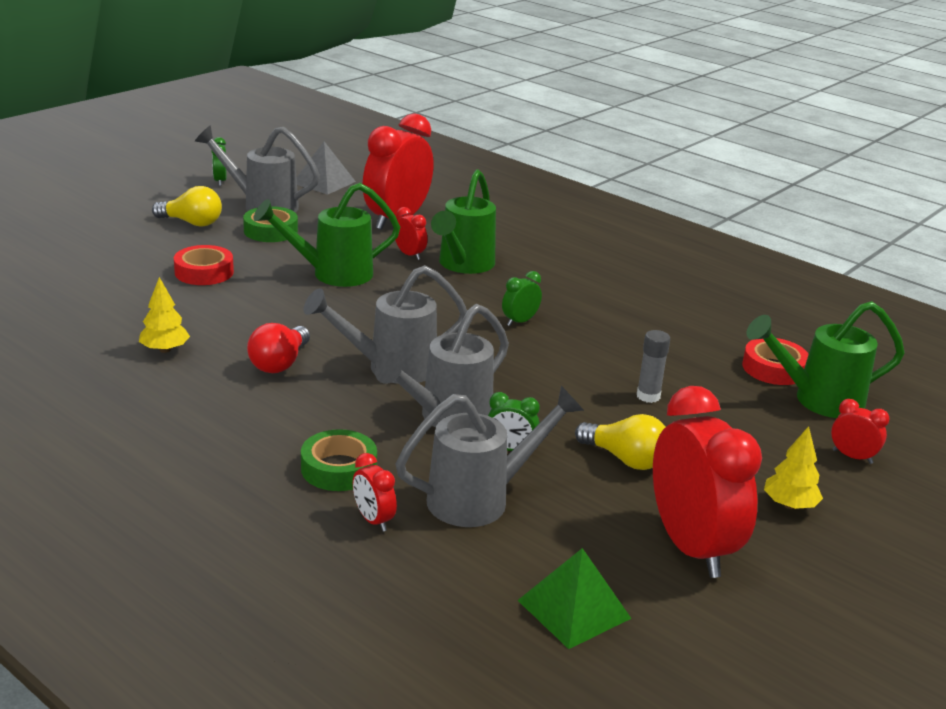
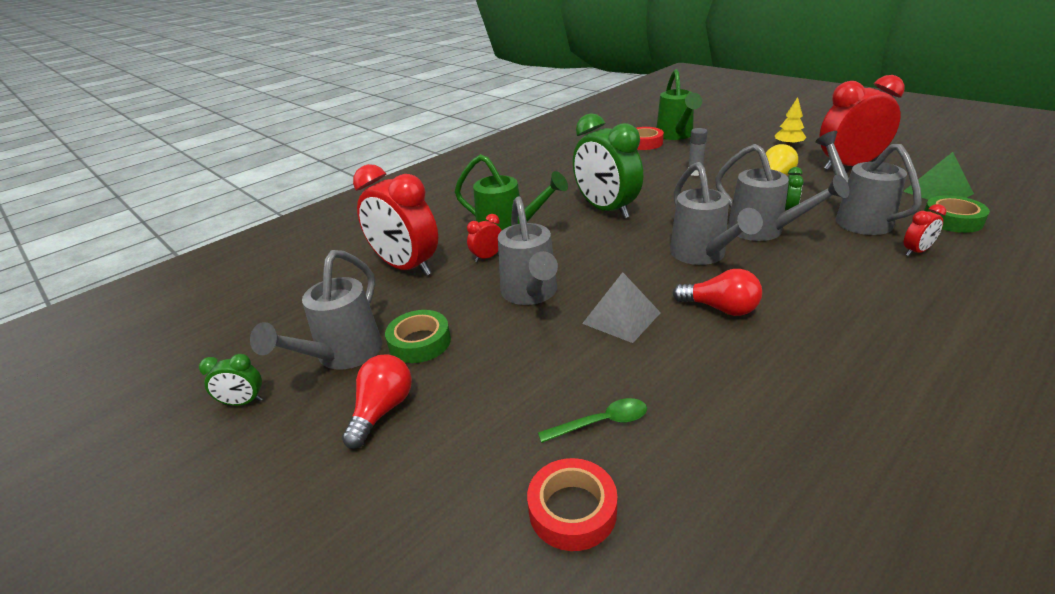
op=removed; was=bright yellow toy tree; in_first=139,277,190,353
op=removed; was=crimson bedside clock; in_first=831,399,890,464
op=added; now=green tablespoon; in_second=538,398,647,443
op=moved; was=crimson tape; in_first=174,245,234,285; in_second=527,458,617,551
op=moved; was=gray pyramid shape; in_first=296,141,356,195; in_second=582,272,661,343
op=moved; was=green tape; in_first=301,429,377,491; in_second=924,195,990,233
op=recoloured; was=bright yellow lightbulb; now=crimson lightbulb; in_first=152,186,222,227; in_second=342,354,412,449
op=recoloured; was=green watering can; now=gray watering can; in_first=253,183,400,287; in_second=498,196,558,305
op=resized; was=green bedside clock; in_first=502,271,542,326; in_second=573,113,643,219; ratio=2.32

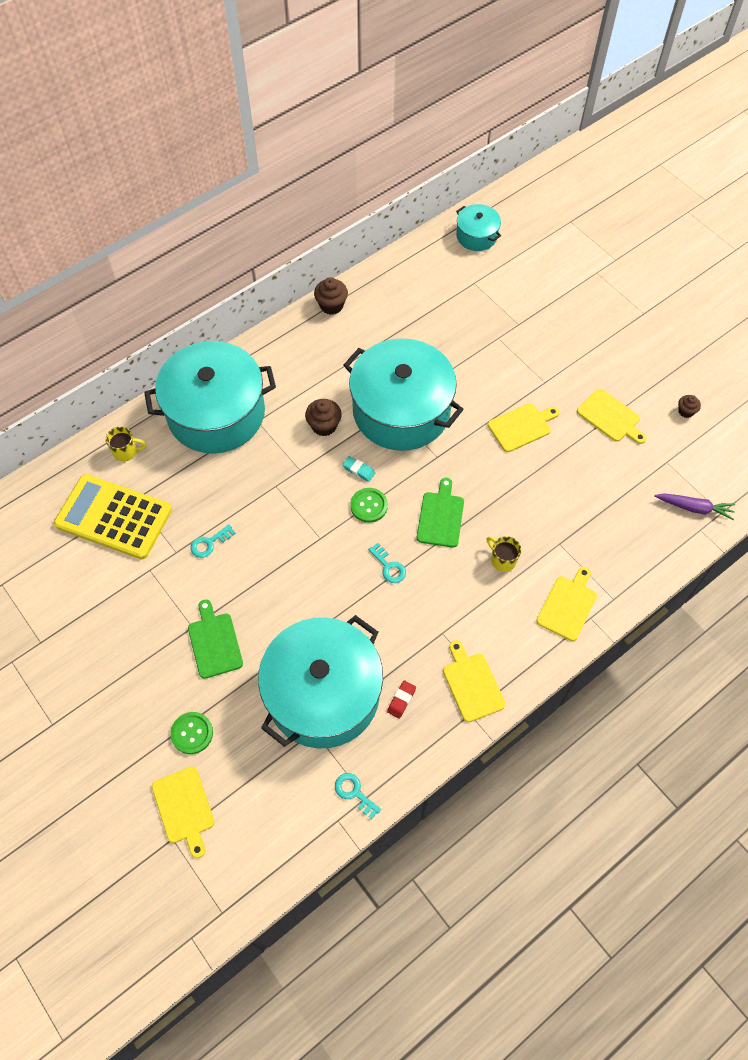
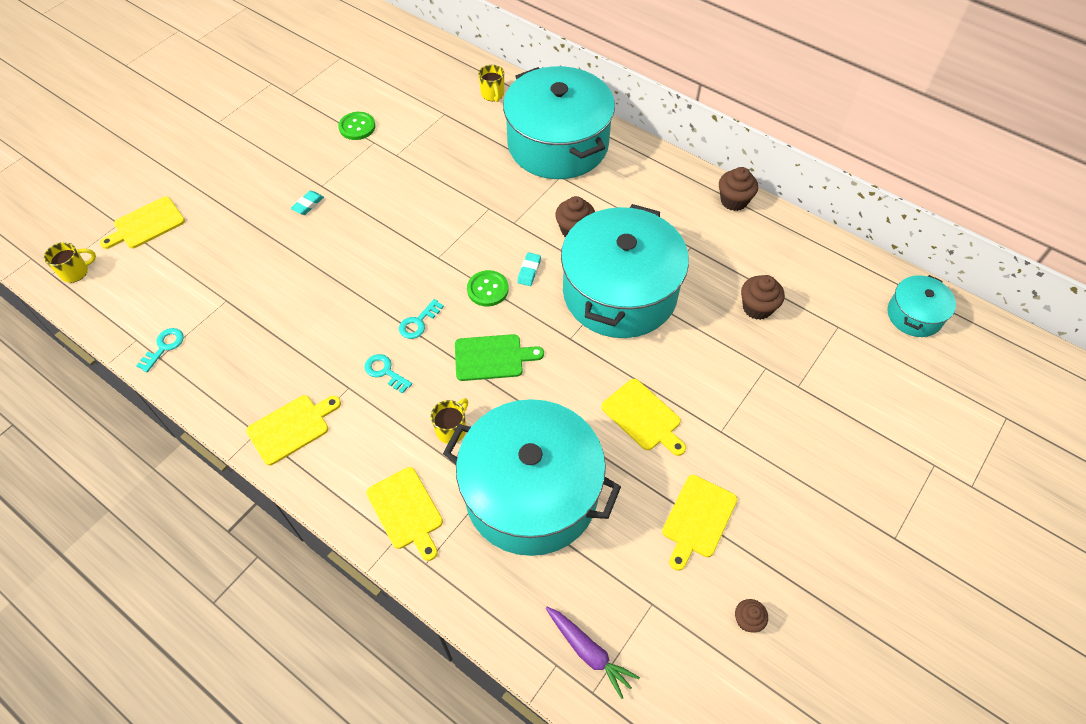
op=removed; was=bright yellow adding machine; in_first=54,474,172,559
op=removed; was=crimson pencil eraser; in_first=387,680,416,719
op=added; now=bright yellow tea mug; in_second=44,242,96,283
op=added; now=dark brown fairy cake; in_second=741,275,785,320
op=moved; was=green shirt button; in_first=170,712,213,754; in_second=338,112,375,140
op=moved; was=teal door key; in_first=190,524,236,558; in_second=365,354,412,394
op=moved; was=teal stockpot; in_first=258,615,383,748; in_second=443,399,621,556
op=replaced; was=green bread board; now=teal pencil eraser; in_first=188,600,243,679; in_second=291,191,324,215
op=turned; was=bright yellow bread board; in_first=536,567,597,641; in_second=366,467,443,561; clockwise=45
op=turned; was=violet root vegetable; in_first=654,494,735,520; in_second=546,607,640,699; clockwise=-45

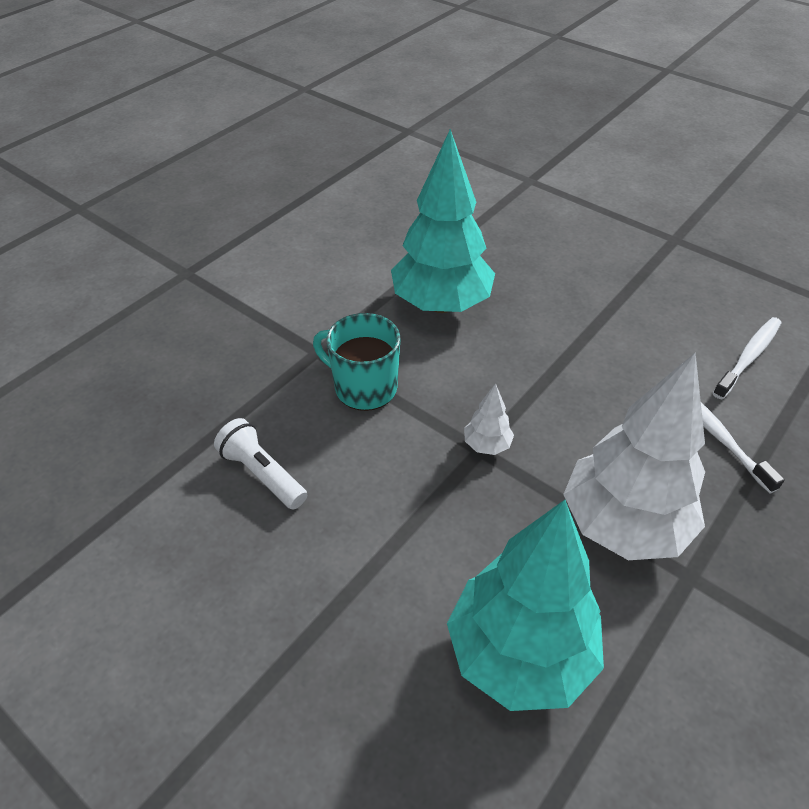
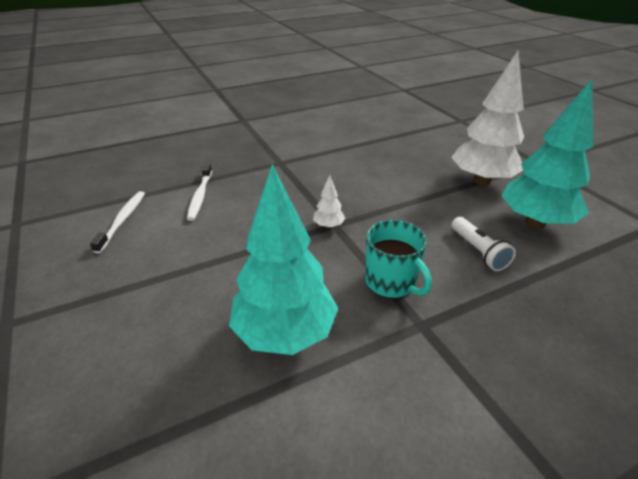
op=moved; was=teal toy tree; in_first=447,500,604,711; in_second=502,79,594,228
op=moved; was=pure white toy tree; in_first=563,352,705,560; in_second=451,51,524,185
op=turned; was=pure white dental brush; in_first=713,317,781,399; in_second=90,191,145,253; clockwise=120

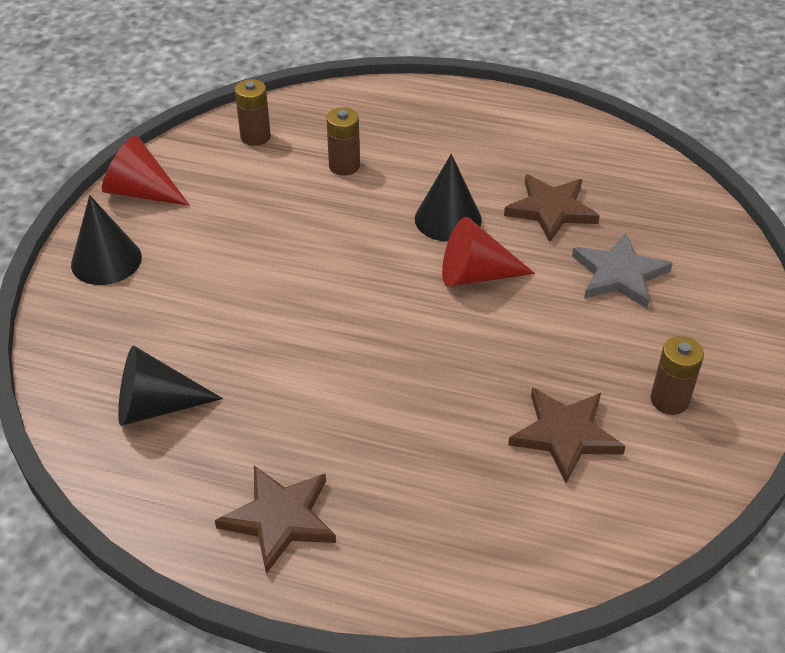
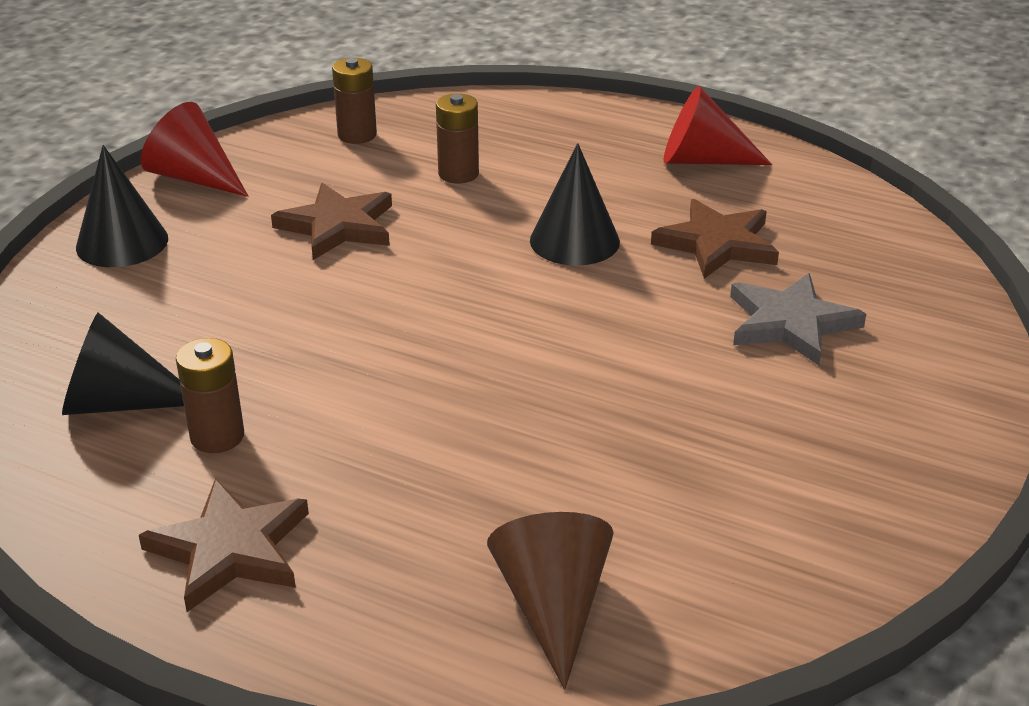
op=added; now=dark brown solid cone; in_second=487,512,614,690
op=moved; was=crimson solid cone; in_first=442,217,535,287; in_second=664,86,772,165
op=moved; was=dark brown star shape; in_first=508,388,626,483; in_second=271,183,392,260
op=moved; was=dark brown battery; in_first=651,336,704,415; in_second=176,338,244,453

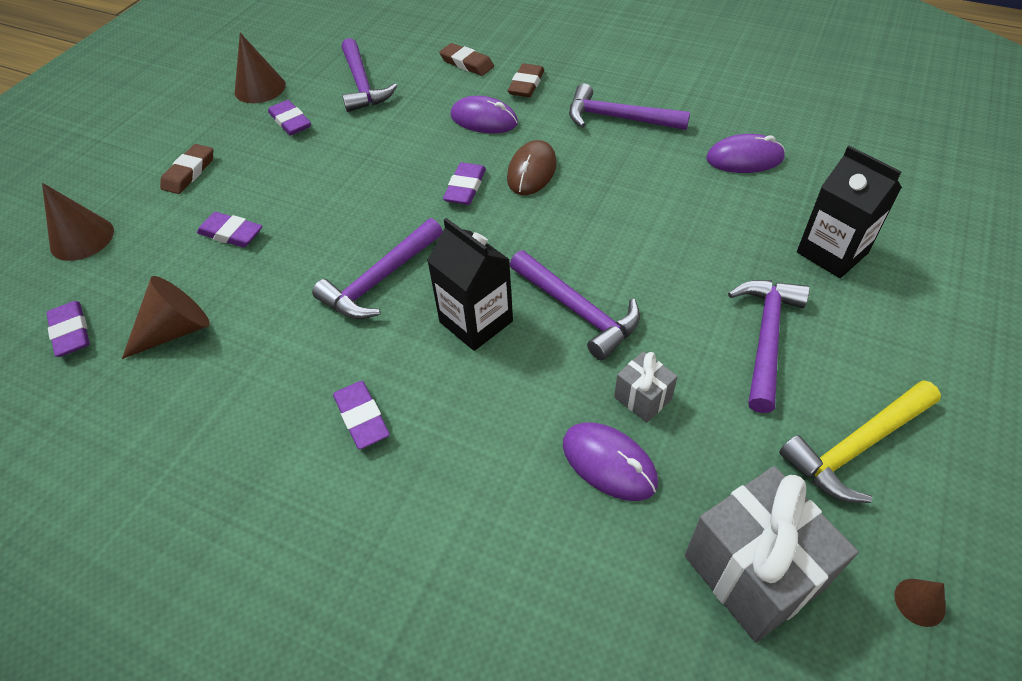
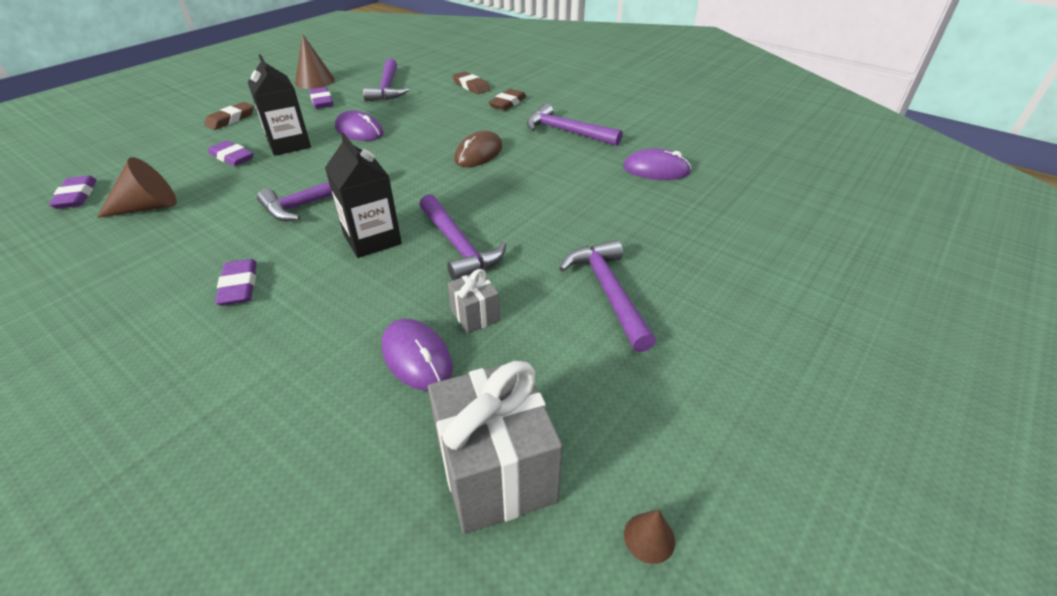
op=removed; was=dark brown solid cone; in_first=42,183,114,261
op=removed; was=violet pencil eraser; in_first=443,163,486,205
op=removed; was=bright yellow carpenter's hammer; in_first=779,380,941,503
op=moved; was=violet PC mouse; in_first=450,96,518,134; in_second=335,110,384,141
op=moved; was=black juice carton; in_first=797,146,902,278; in_second=248,54,311,156
op=turned; was=violet carpenter's hammer; in_first=728,280,810,413; in_second=559,240,656,352; clockwise=-45

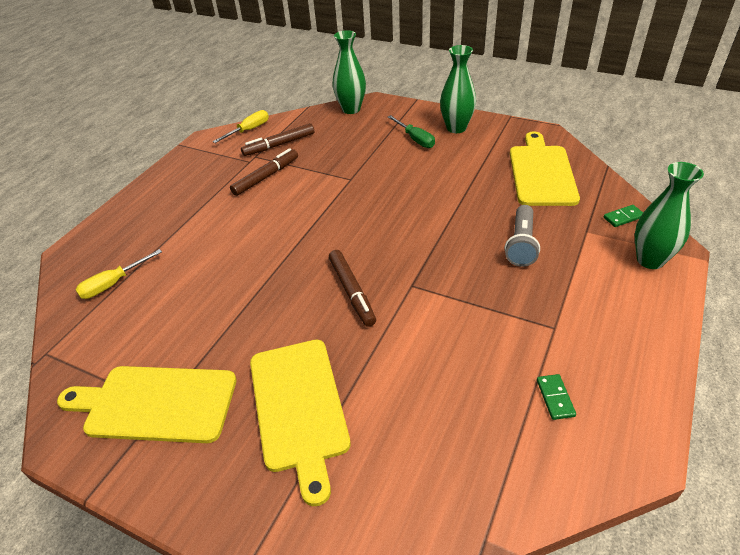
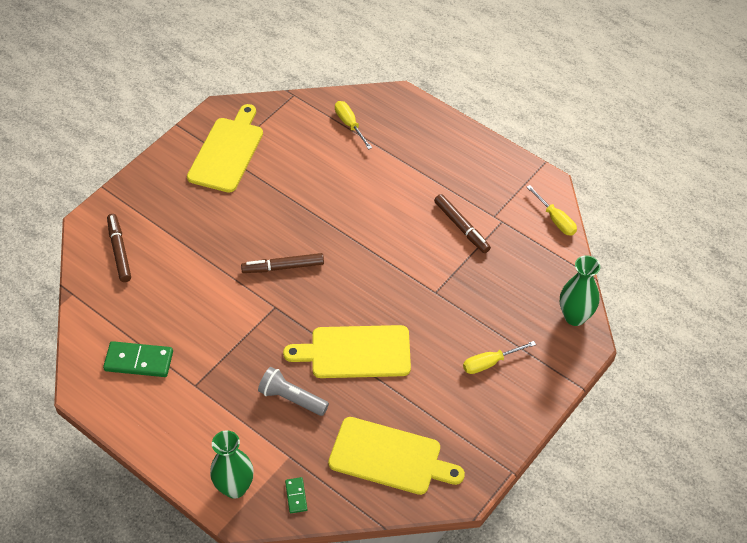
op=removed; was=green flower vase; in_first=440,45,476,133
op=moved; was=dark brown marker pen; in_first=241,123,314,156; in_second=107,214,131,282
op=moved; was=bright yellow bread board; in_first=250,340,351,506; in_second=283,325,411,378
op=recoloured; was=green hand screwdriver; now=bright yellow hand screwdriver; in_first=388,115,435,148; in_second=463,341,536,374
op=resized; was=green domino tile; in_first=537,374,576,420; in_second=103,341,173,377; ratio=1.92

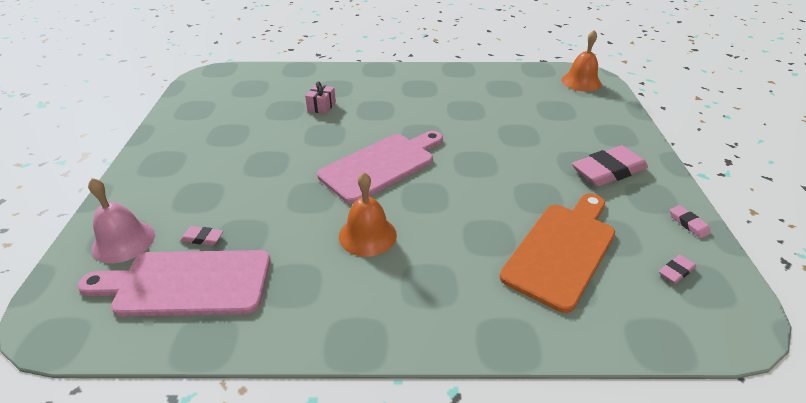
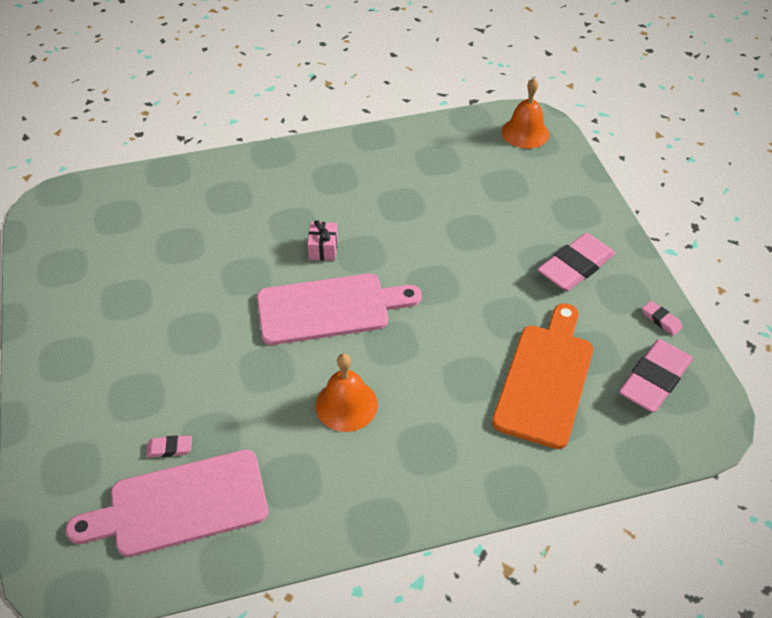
op=removed; was=rose-pink school bell; in_first=88,178,155,263
op=moved; was=rose-pink gift; in_first=305,81,336,114; in_second=308,220,338,260
op=turned; was=rose-pink bread board; in_first=317,131,443,204; in_second=257,274,422,345; clockwise=45
op=resized; was=rose-pink pencil eraser; in_first=659,255,696,284; in_second=619,339,693,412; ratio=2.22

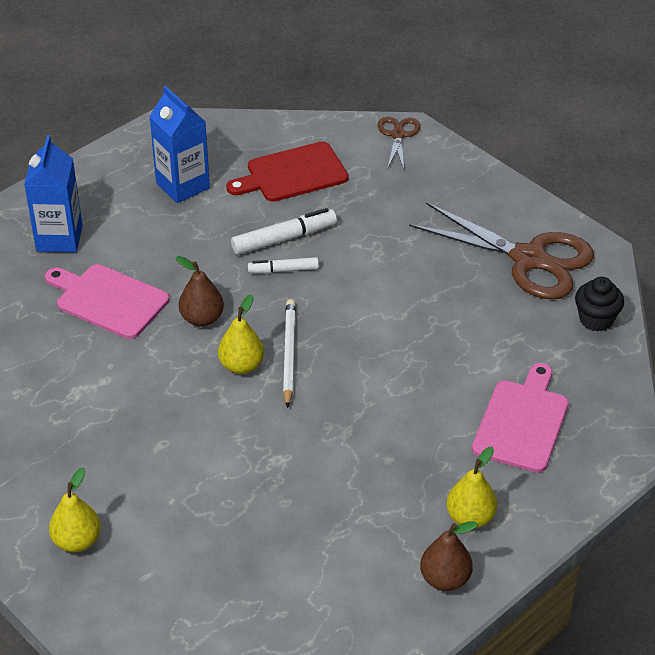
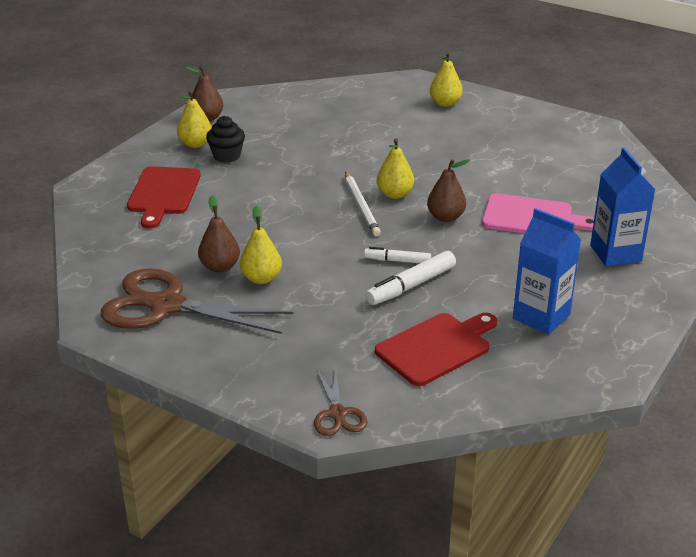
op=added; now=dark brown pear fruit; in_second=198,196,240,273
op=added; now=bright yellow pear fruit; in_second=240,206,282,284
op=moved; was=black fairy cake; in_first=575,277,624,331; in_second=206,116,245,163
op=recoloured; was=rose-pink bread board; now=crimson bread board; in_first=472,363,569,473; in_second=127,166,201,228
op=turned; was=pure white marker pen; in_first=248,257,319,273; in_second=364,247,431,263; clockwise=-150

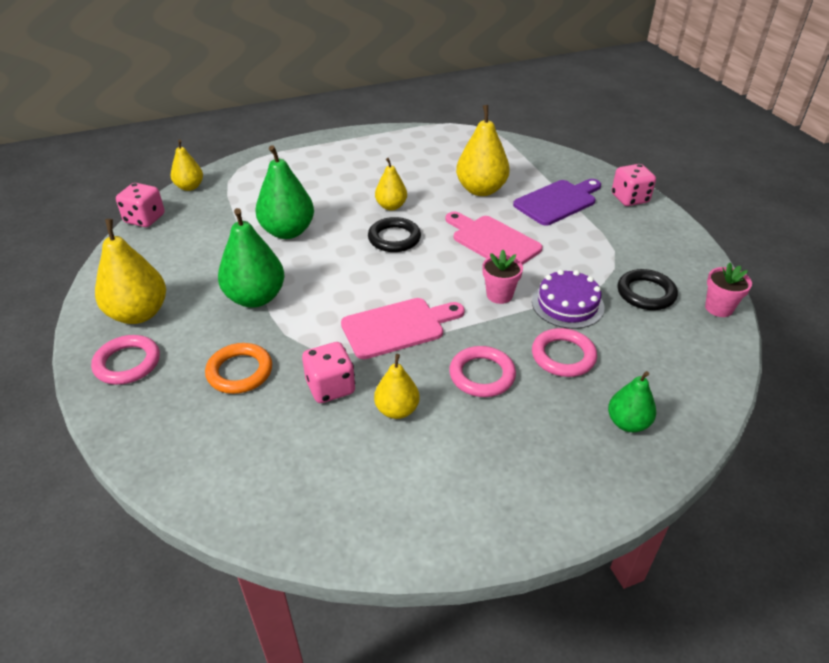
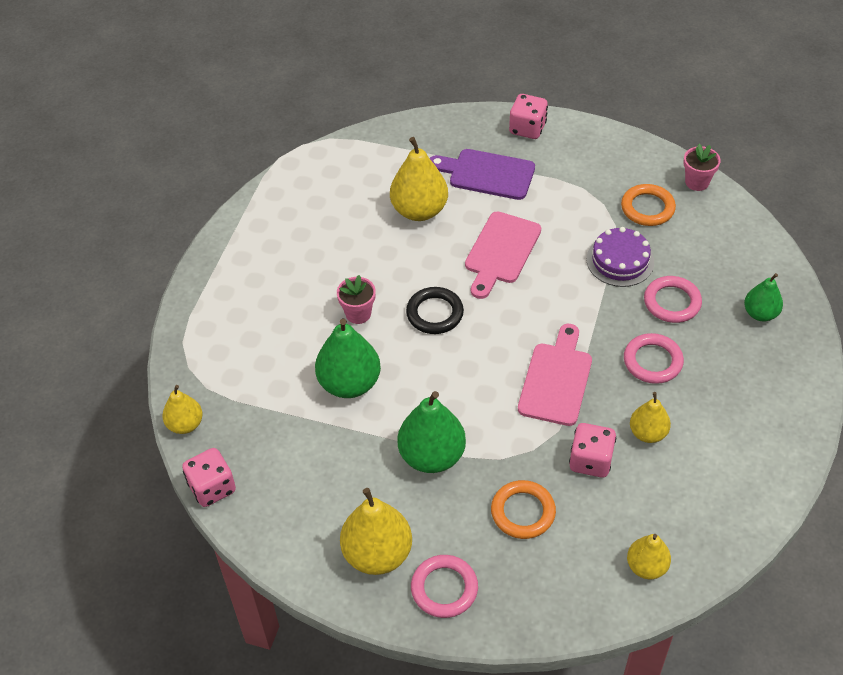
op=moved; was=bright yellow pear fruit; in_first=375,158,407,211; in_second=627,534,671,579
op=moved; was=rose-pink plant pot; in_first=482,250,523,304; in_second=337,275,376,324
op=recoloured; was=black hoop; now=orange hoop; in_first=617,269,678,310; in_second=621,184,676,226
op=turned; was=rose-pink bread board; in_first=445,212,543,265; in_second=465,211,541,299; clockwise=-60
op=turned; was=violet bread board; in_first=513,179,601,226; in_second=430,149,535,200; clockwise=-75

